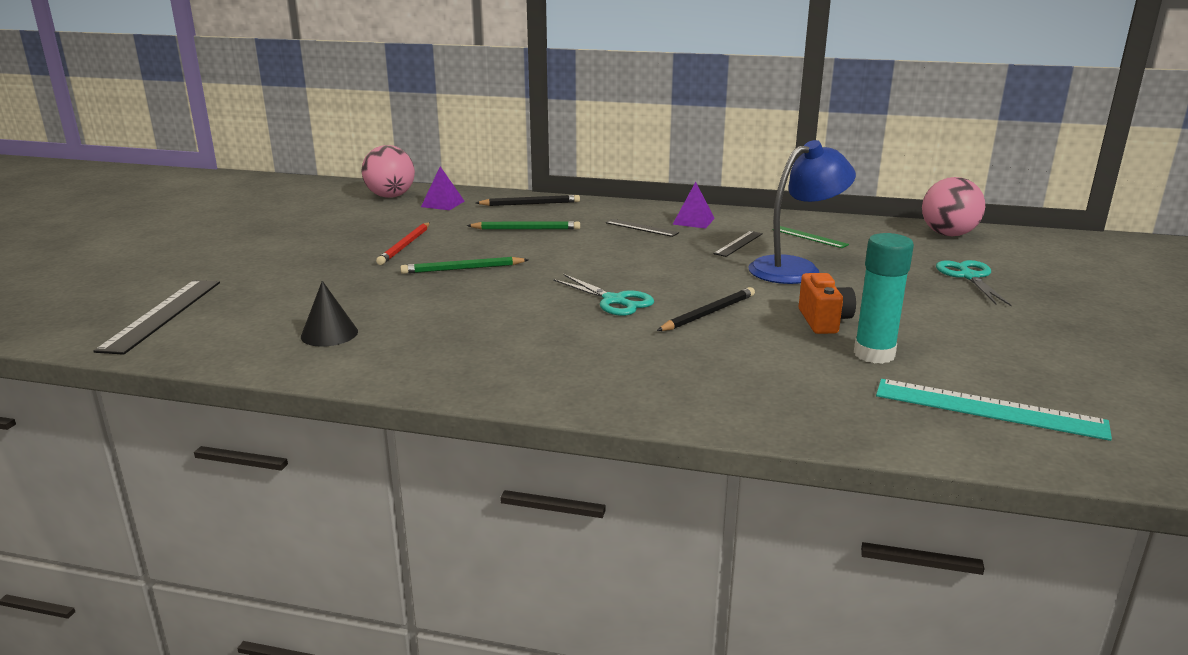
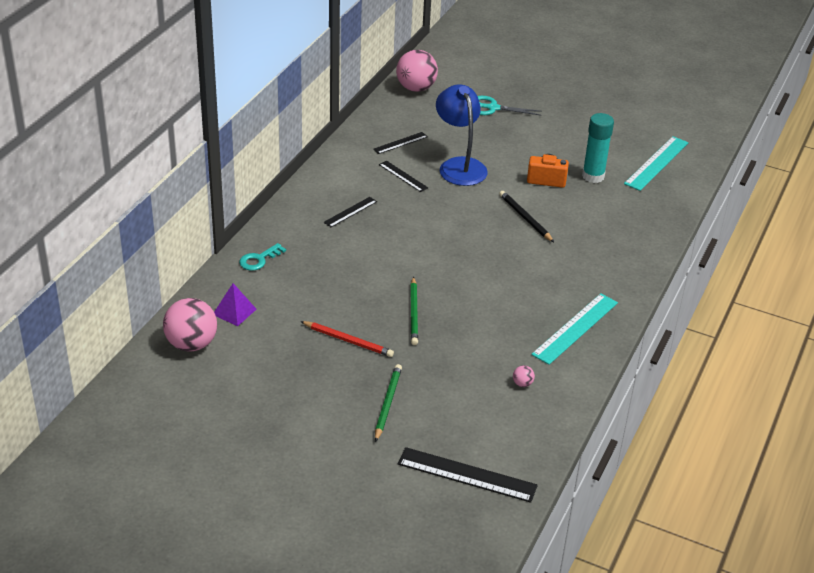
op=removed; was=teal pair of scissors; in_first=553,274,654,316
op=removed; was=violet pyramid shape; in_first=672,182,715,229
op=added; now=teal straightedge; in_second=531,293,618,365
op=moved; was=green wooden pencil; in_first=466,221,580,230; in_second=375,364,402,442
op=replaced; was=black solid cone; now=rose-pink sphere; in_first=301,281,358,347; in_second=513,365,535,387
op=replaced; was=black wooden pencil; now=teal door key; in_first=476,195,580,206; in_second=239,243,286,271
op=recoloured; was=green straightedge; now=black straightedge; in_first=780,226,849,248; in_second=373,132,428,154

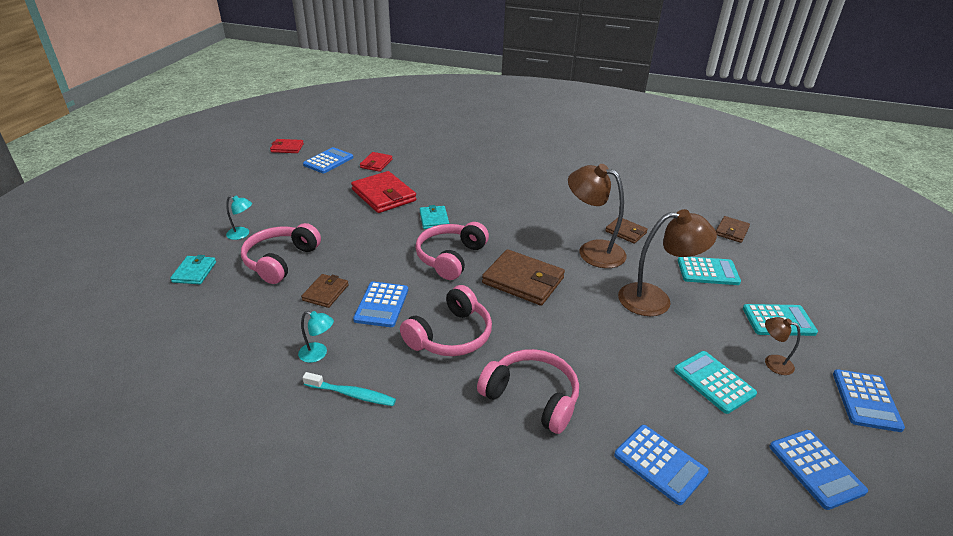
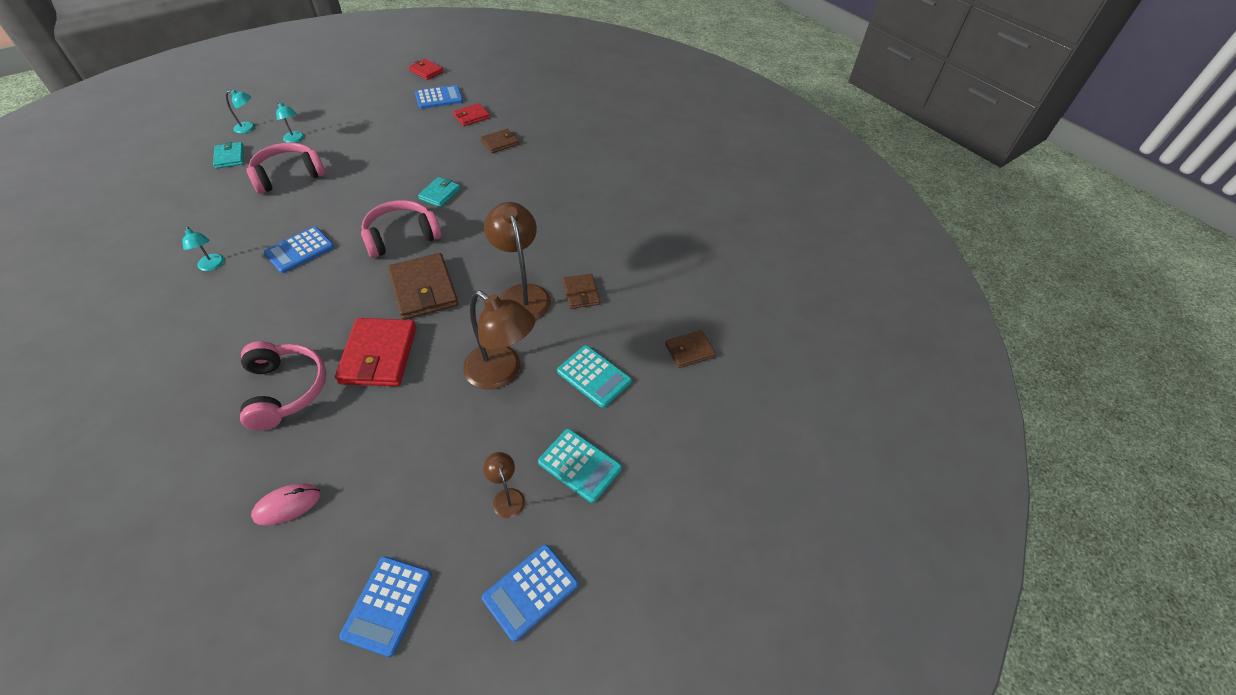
op=removed; was=teal dental brush; in_first=302,372,396,406
op=removed; was=rose-pink headphones; in_first=400,285,492,356
op=removed; was=teal adding machine; in_first=674,351,757,414
op=added; now=teal lamp; in_second=226,90,255,134
op=moved; was=dark brown card wallet; in_first=301,274,349,308; in_second=481,129,519,153
op=moved; was=crimson card wallet; in_first=351,171,416,213; in_second=335,318,416,386
op=replaced; was=cobalt adding machine; now=rose-pink PC mouse; in_first=614,425,709,505; in_second=251,483,321,526
op=turned; was=teal card wallet; in_first=170,255,216,284; in_second=213,142,244,169; clockwise=-60

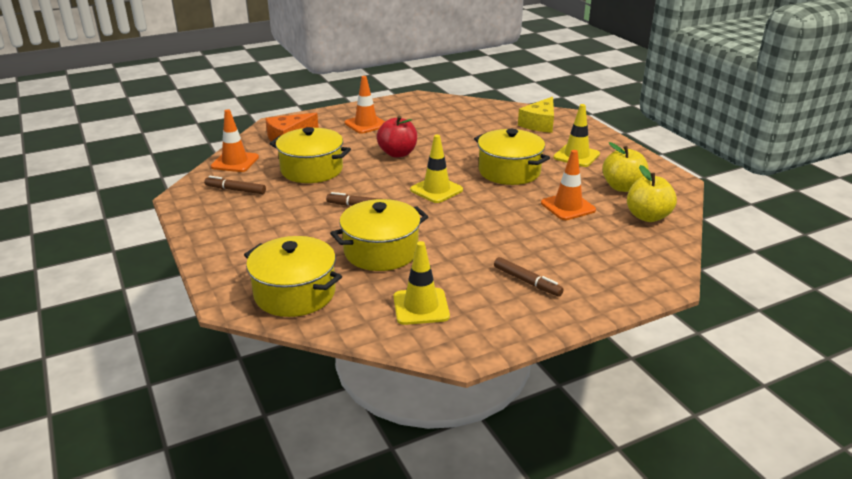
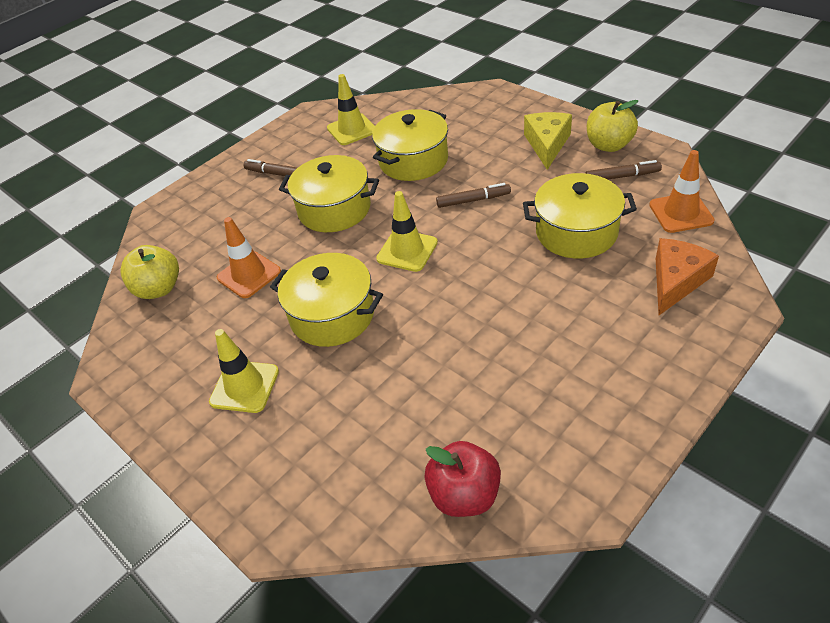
op=removed; was=orange safety cone; in_first=344,76,385,134
op=moved; was=bright yellow stockpot; in_first=244,236,342,317; in_second=279,155,379,232
op=moved; was=crimson toy apple; in_first=377,116,417,158; in_second=424,441,501,517
op=moved; was=bright yellow piece of cheese; in_first=518,97,554,133; in_second=524,112,572,170
op=moved; was=bright yellow toy apple; in_first=602,142,649,192; in_second=587,100,638,152

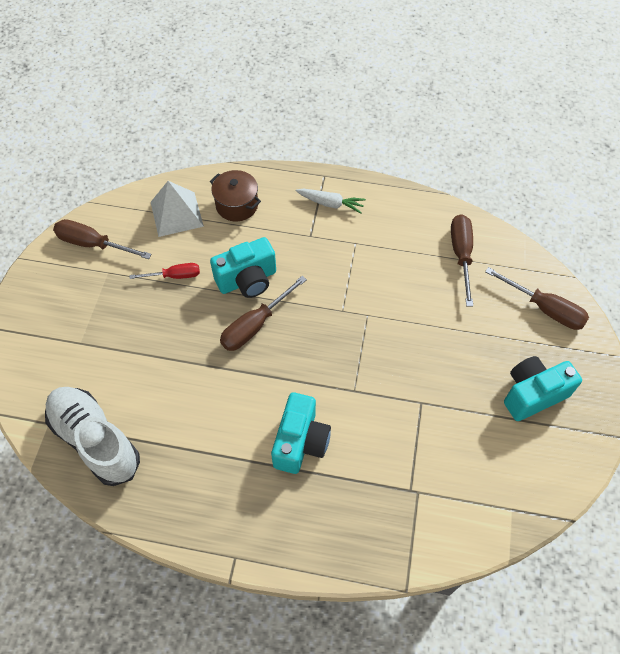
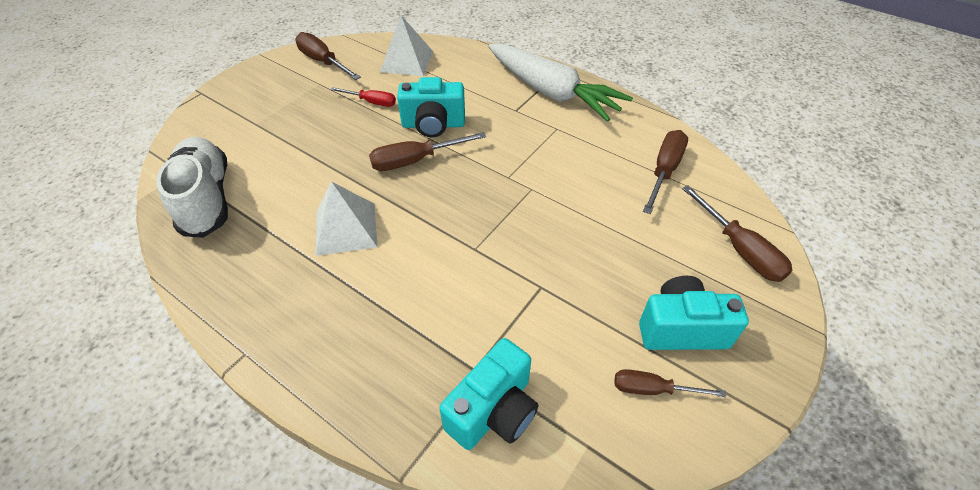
op=removed; was=dark brown stockpot; in_first=210,170,261,222
op=added; now=pure white pyramid shape; in_second=315,181,377,256
op=added; now=dark brown hand screwdriver; in_second=614,369,726,397
op=moved; was=teal camera; in_first=271,392,331,474; in_second=439,338,538,450
op=resized; was=pure white root vegetable; in_first=296,189,366,213; in_second=488,44,633,122; ratio=2.22

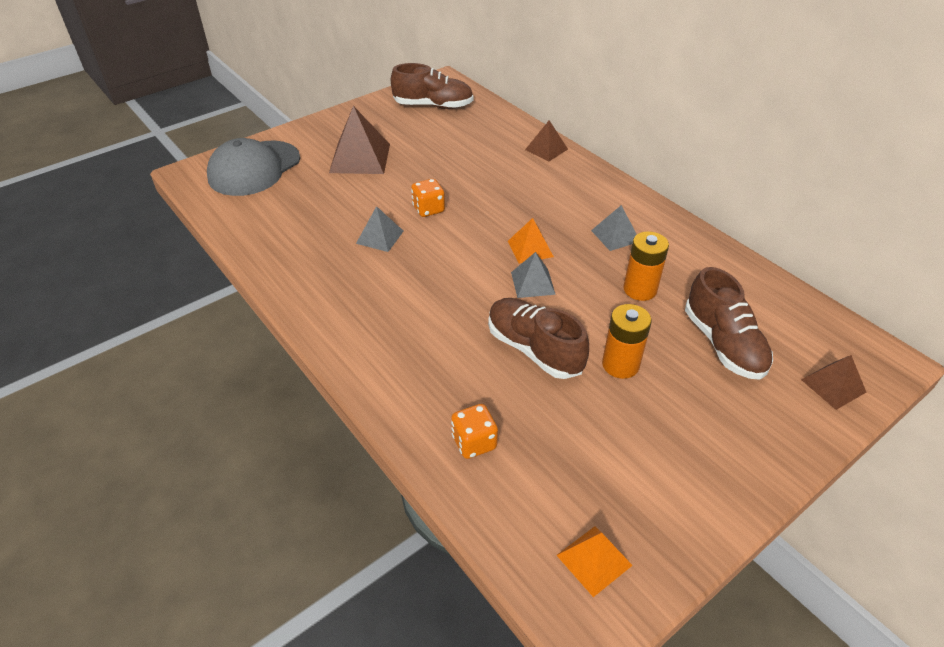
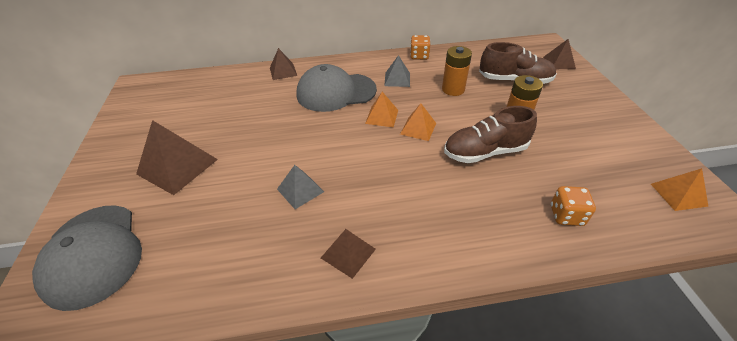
op=removed; was=dark brown sneaker; in_first=391,63,473,109
op=added; now=gray baseball cap; in_second=296,64,377,112
op=added; now=dark brown pyramid shape; in_second=321,229,376,279
op=moved; was=orange dice; in_first=411,179,445,217; in_second=410,35,430,60
op=recoloured; was=gray pyramid shape; now=orange pyramid shape; in_first=511,252,556,298; in_second=400,103,436,141

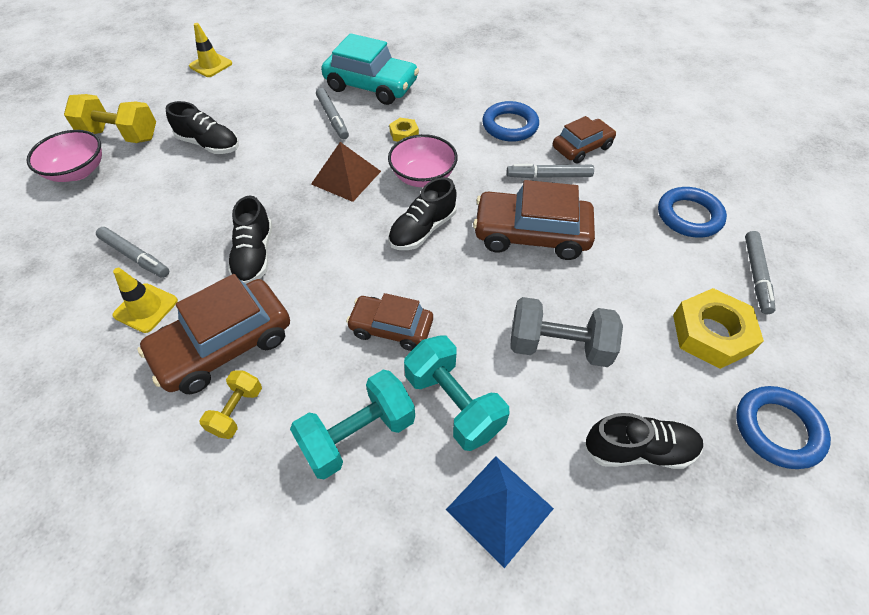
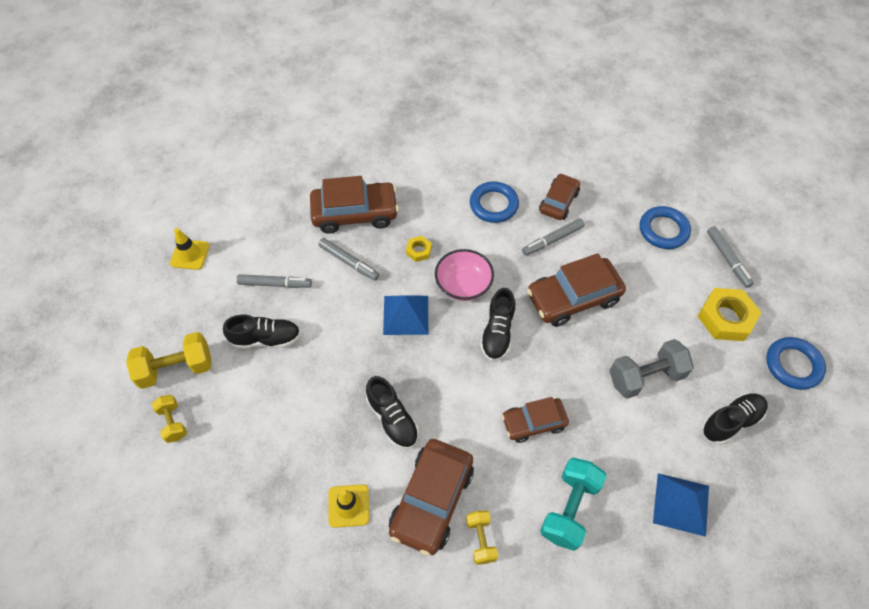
op=removed; was=teal dumbbell; in_first=404,335,509,451
op=moved; was=gray marker pen; in_first=96,227,169,278; in_second=236,274,312,288
op=replaced; was=rose-pink bowl; now=bright yellow dumbbell; in_first=27,130,102,182; in_second=152,395,187,443
op=recoloured; was=dark brown pyramid shape; now=cobalt pyramid shape; in_first=311,142,381,202; in_second=383,295,428,335
op=recoloured; was=teal automobile; now=dark brown automobile; in_first=321,33,419,105; in_second=310,176,399,234

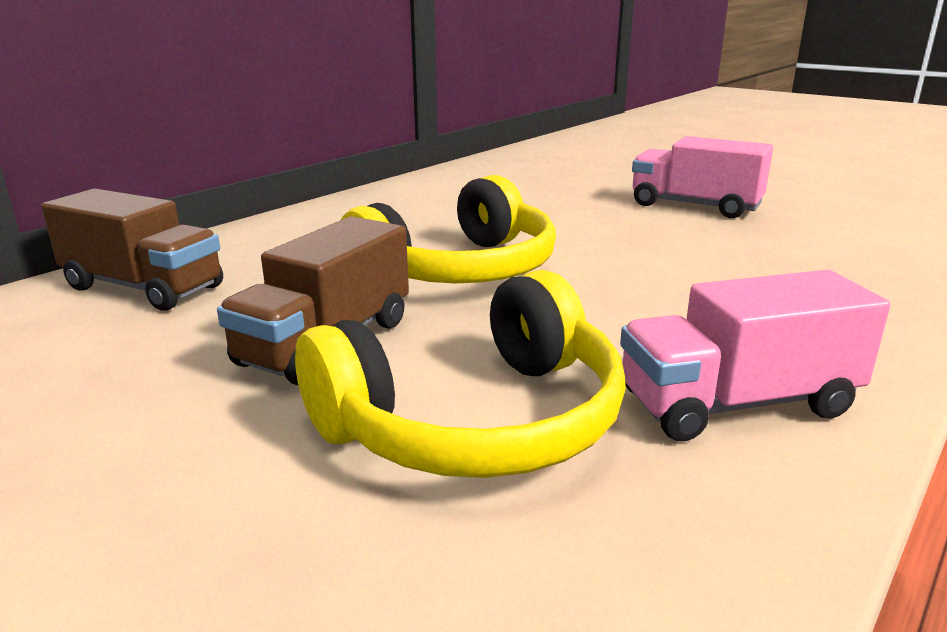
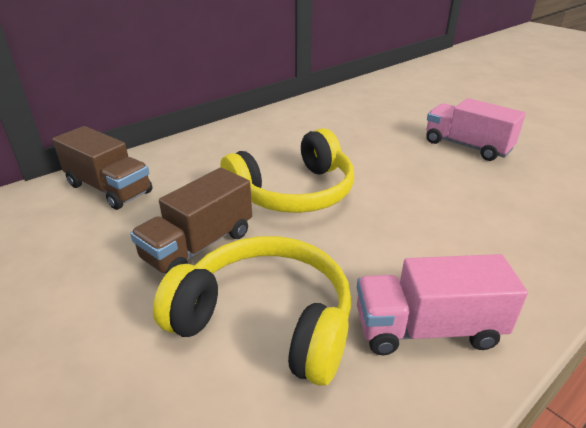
op=turned; was=bright yellow headphones; in_first=295,270,626,478; in_second=153,236,352,386; clockwise=-135

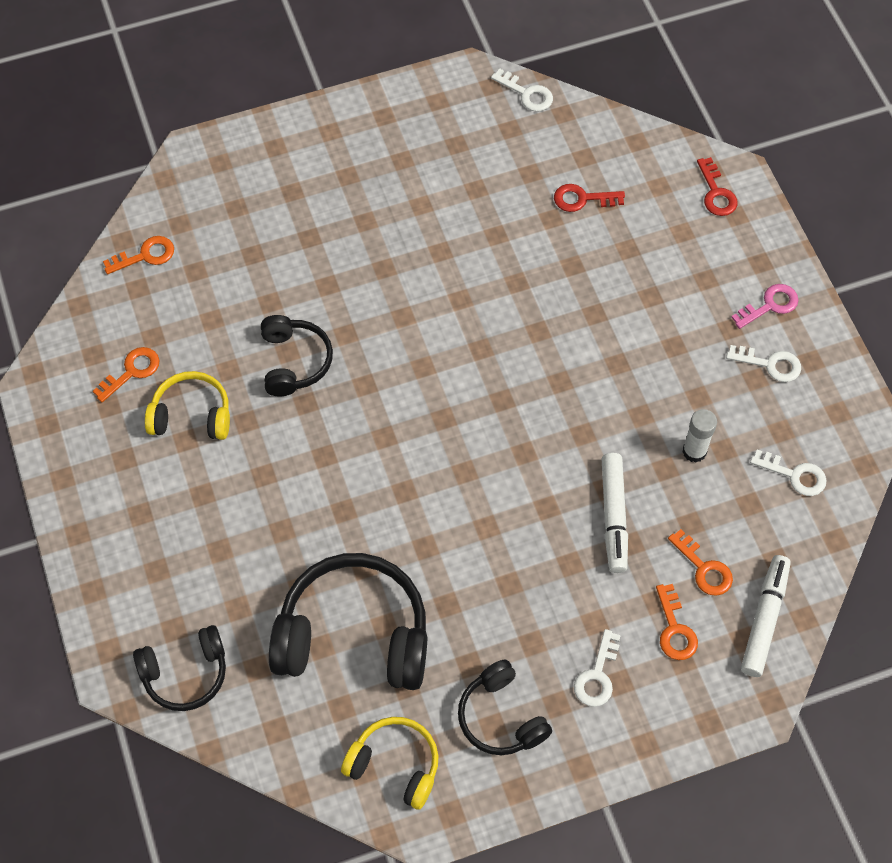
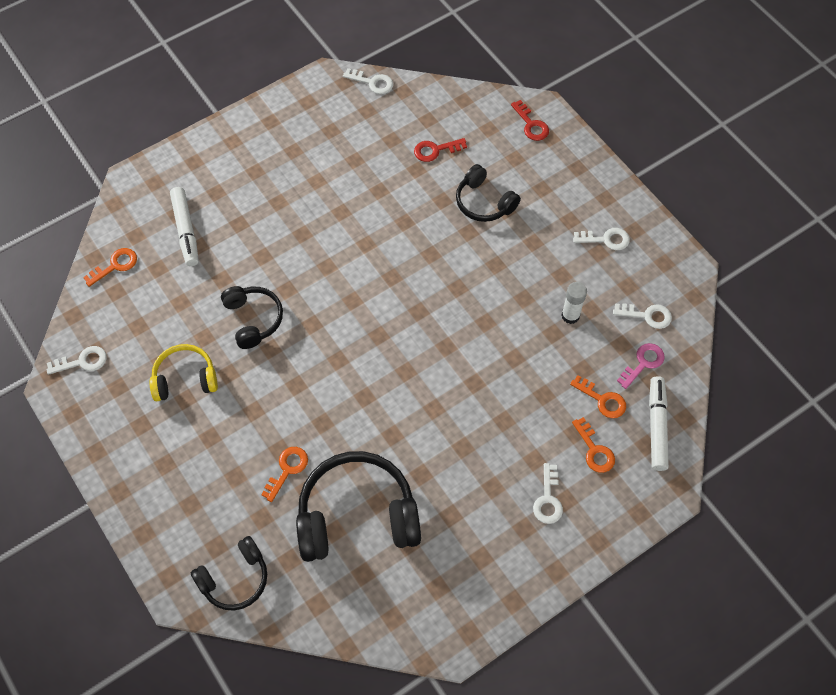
op=removed; was=bright yellow headphones; in_first=341,717,438,810
op=added; now=pure white door key; in_second=47,346,107,375
op=moved; was=orange door key; in_first=93,347,160,402; in_second=261,447,308,502
op=moved; was=black headphones; in_first=458,659,552,755; in_second=456,164,521,222
op=moved; was=pure white marker pen; in_first=601,453,628,573; in_second=170,187,199,266
op=moved; was=rose-pink door key; in_first=731,284,799,329; in_second=617,343,665,389

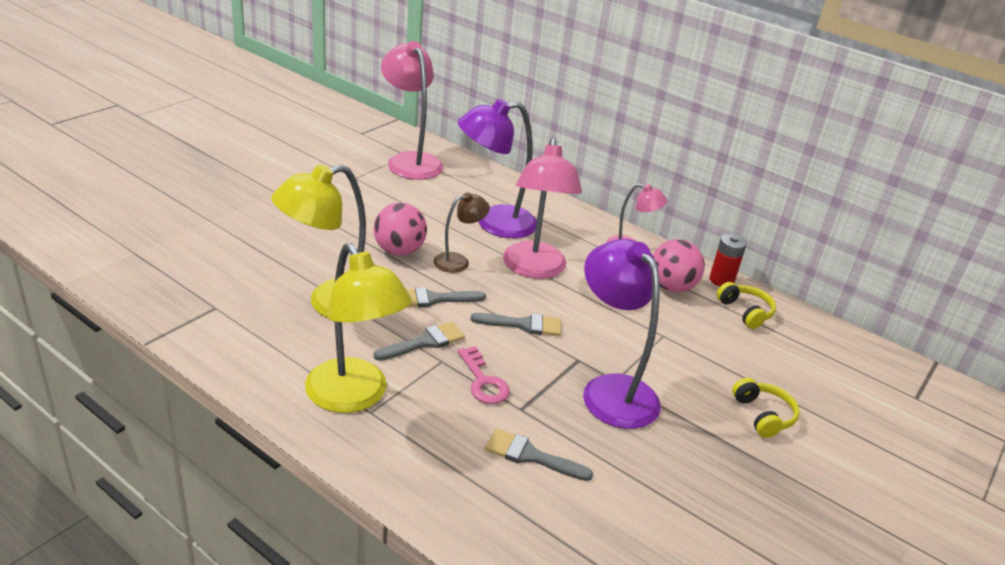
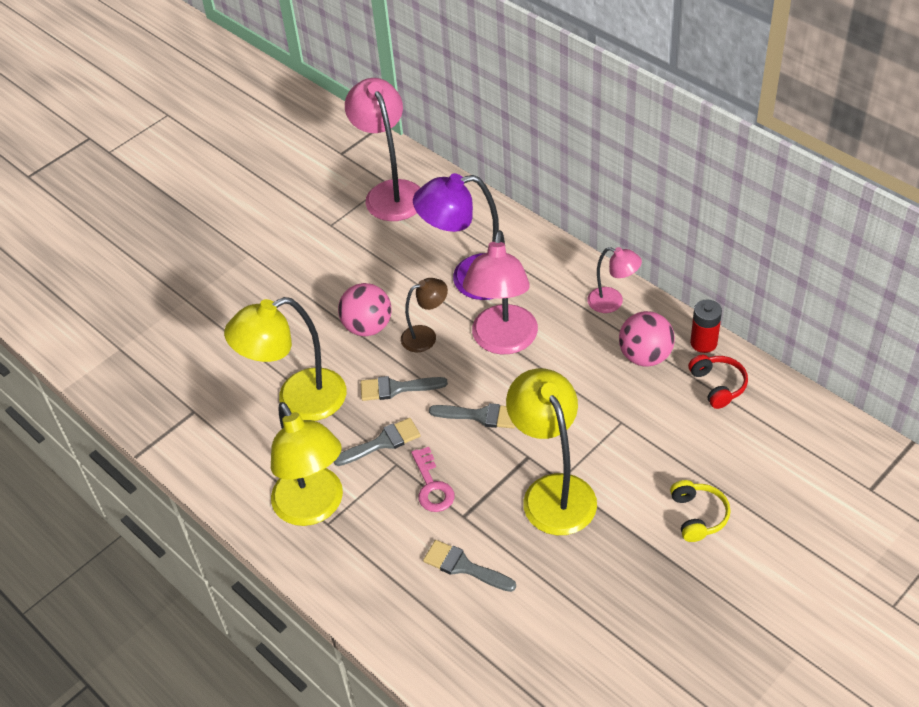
op=recoloured; was=violet lamp; now=bright yellow lamp; in_first=583,239,661,429; in_second=506,368,597,535
op=recoloured; was=bright yellow headphones; now=crimson headphones; in_first=717,282,776,329; in_second=688,355,748,409

